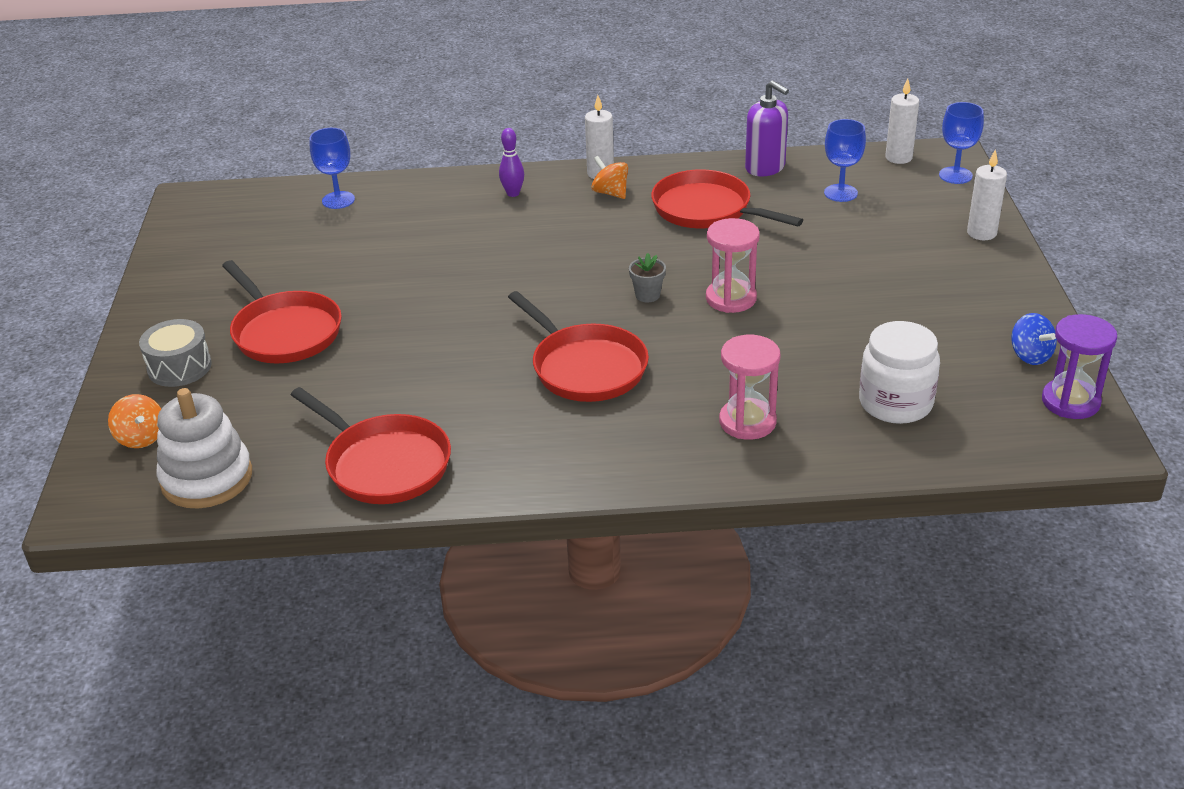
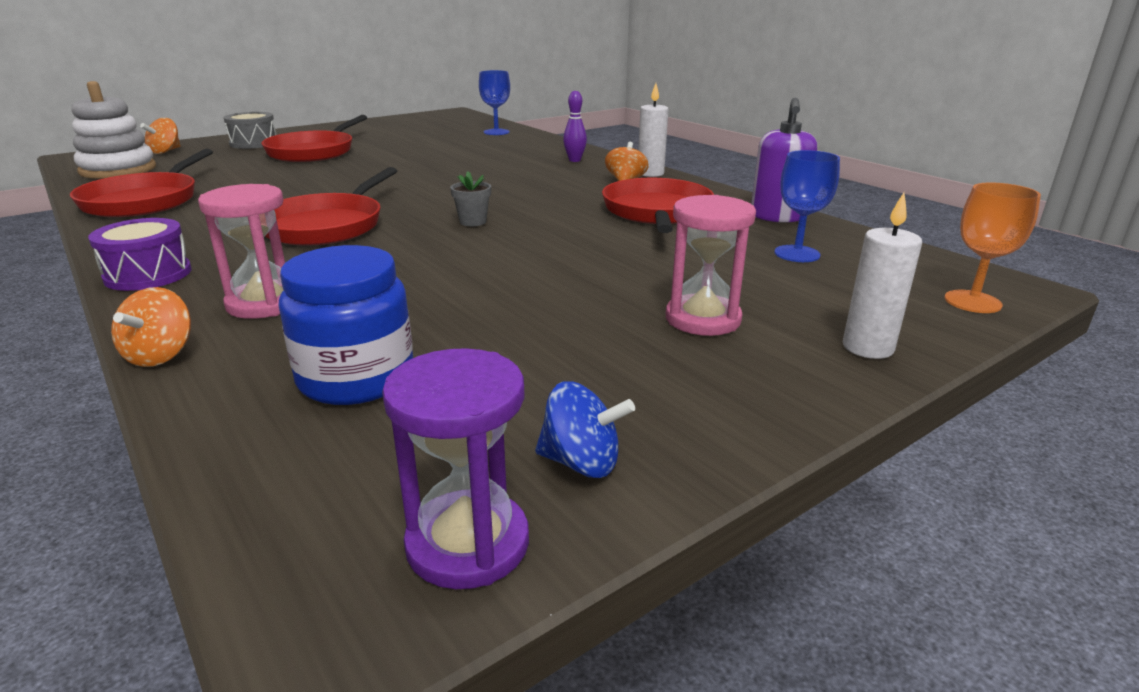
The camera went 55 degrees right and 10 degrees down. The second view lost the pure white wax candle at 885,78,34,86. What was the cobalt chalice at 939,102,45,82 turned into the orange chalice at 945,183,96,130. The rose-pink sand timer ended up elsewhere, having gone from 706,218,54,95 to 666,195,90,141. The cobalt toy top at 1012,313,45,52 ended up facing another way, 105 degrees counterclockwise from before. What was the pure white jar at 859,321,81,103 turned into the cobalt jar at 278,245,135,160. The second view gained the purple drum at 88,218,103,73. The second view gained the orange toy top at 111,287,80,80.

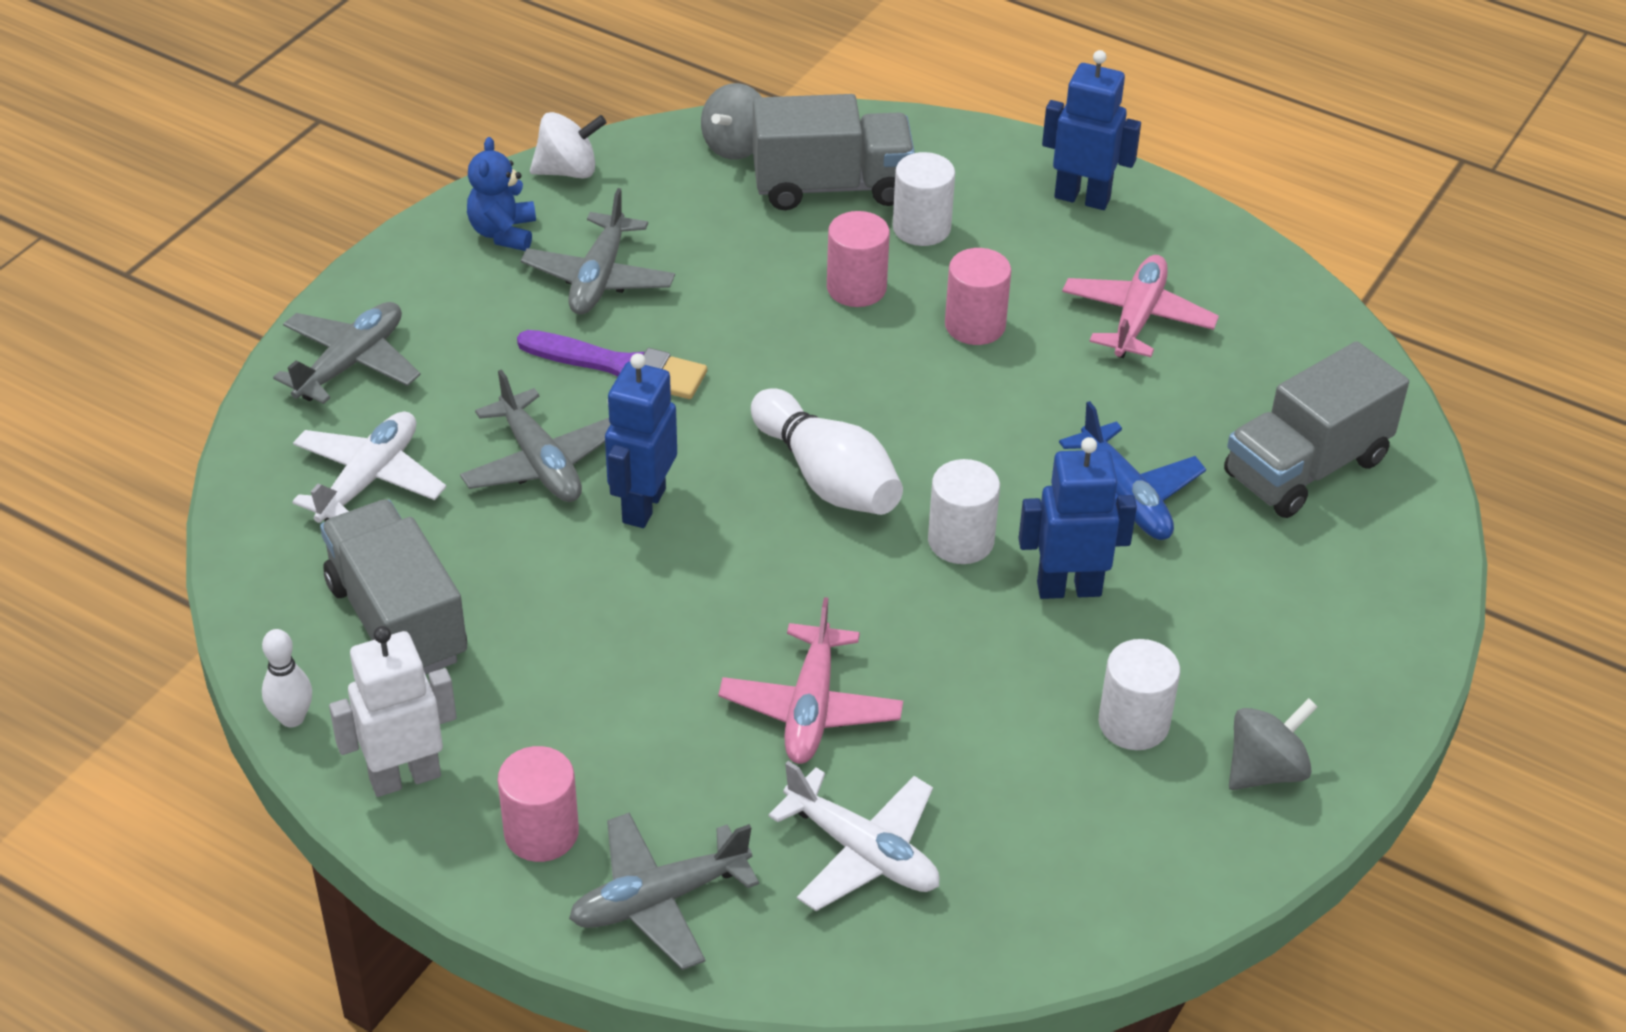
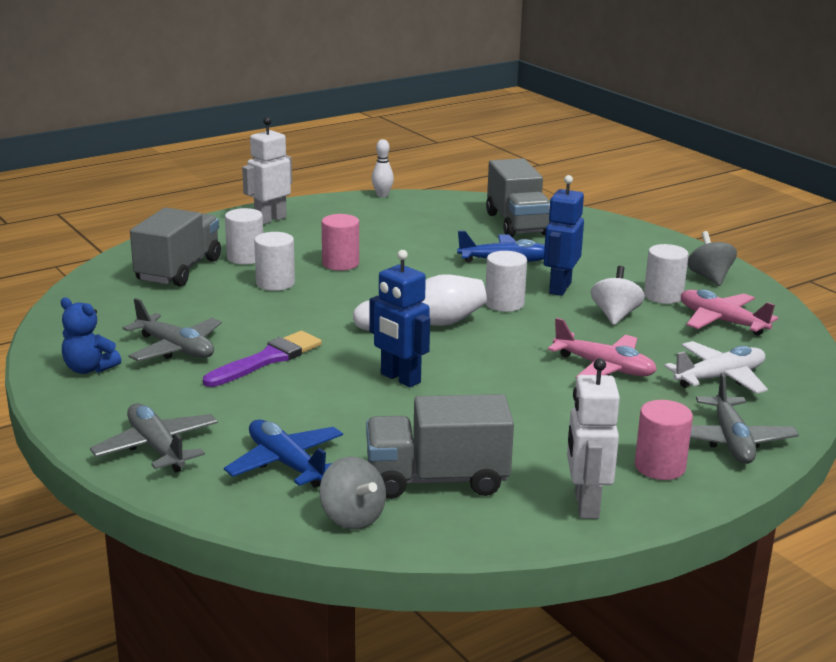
The camera went 65 degrees left and 20 degrees down. What was the cobalt robot figure at 1042,50,99,160 turned into the pure white robot figure at 242,117,50,107. The gray toy top ended up elsewhere, having gone from 701,83,60,77 to 320,456,66,74. The pure white toy top ended up elsewhere, having gone from 530,112,77,66 to 591,266,54,59. What was the rose-pink cylinder shape at 827,211,63,96 turned into the pure white cylinder shape at 254,232,41,59. The rose-pink toy plane ended up elsewhere, having gone from 1062,255,157,103 to 681,289,97,47. The second view lost the gray toy plane at 460,369,150,133. What was the pure white toy plane at 292,411,154,112 turned into the cobalt toy plane at 224,419,119,69. The pure white skittle ended up elsewhere, having gone from 262,629,50,98 to 372,139,22,58.

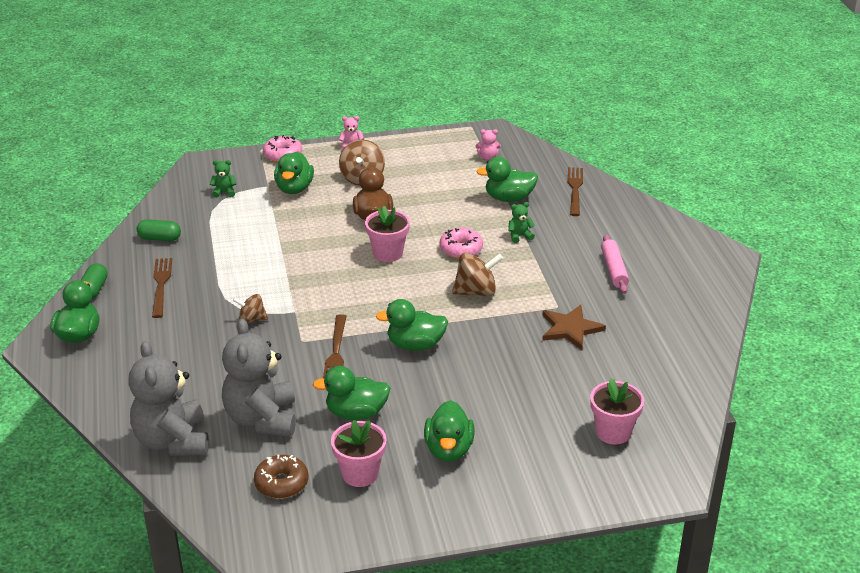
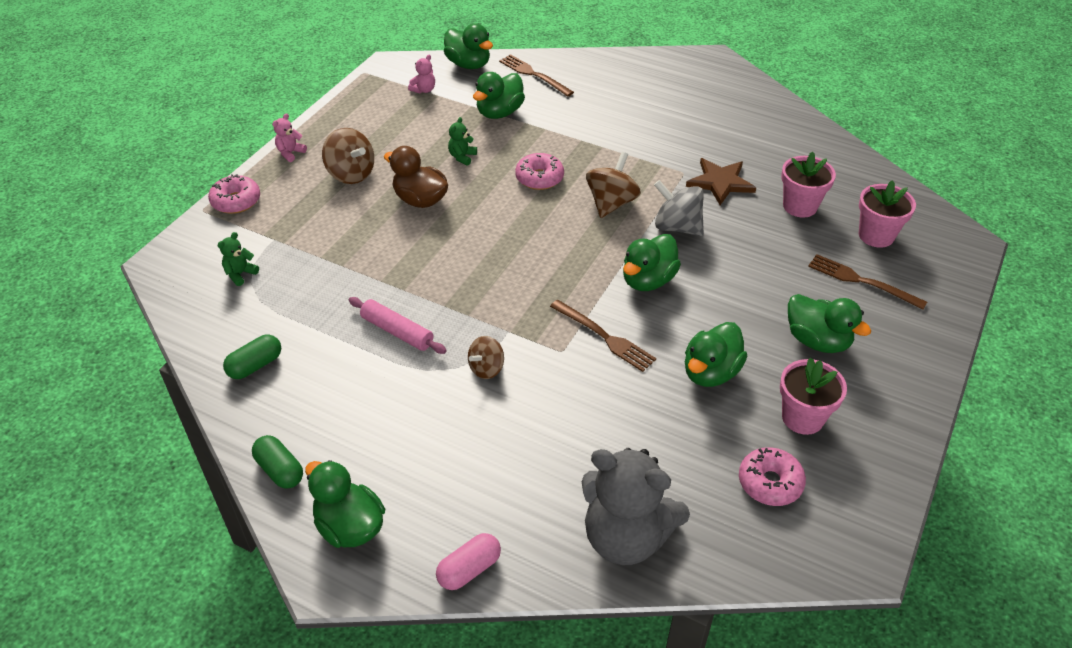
The camera went 50 degrees left and 10 degrees up. The green duck ended up elsewhere, having gone from 274,152,40,42 to 444,24,49,45. The green teddy bear ended up elsewhere, having gone from 508,202,27,41 to 448,117,29,49. The rose-pink plant pot ended up elsewhere, having gone from 365,206,45,56 to 781,152,55,66. The rose-pink rolling pin ended up elsewhere, having gone from 601,235,28,59 to 349,297,98,57. The dark brown fork ended up elsewhere, having gone from 152,258,20,60 to 808,254,119,56. The second view lost the gray teddy bear at 222,319,74,118. What was the dark brown donut at 254,455,54,44 turned into the rose-pink donut at 739,447,67,59. The second view gained the gray toy top at 654,180,50,56. The second view gained the rose-pink capsule at 436,533,65,57.

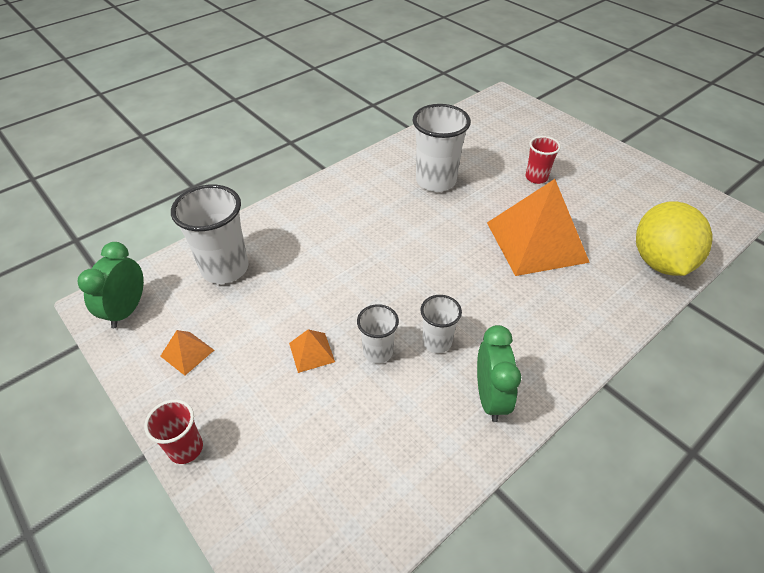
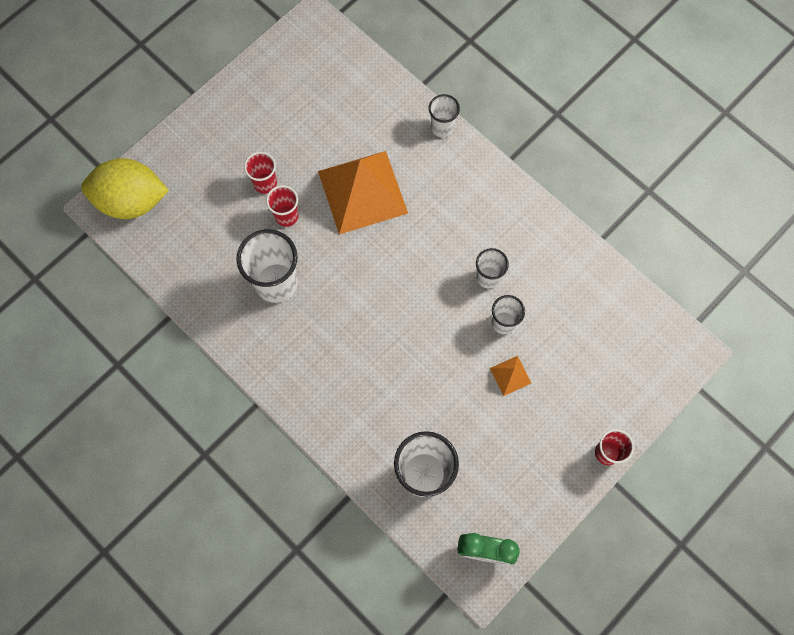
The camera went 95 degrees left and 25 degrees up. The yellow toy lemon ended up elsewhere, having gone from 636,201,77,75 to 81,158,88,61. The second view lost the green bedside clock at 477,325,44,97. The second view lost the orange pyramid shape at 160,330,54,46. The second view gained the pure white beaker at 429,94,31,43. The second view gained the crimson beaker at 266,185,32,42.

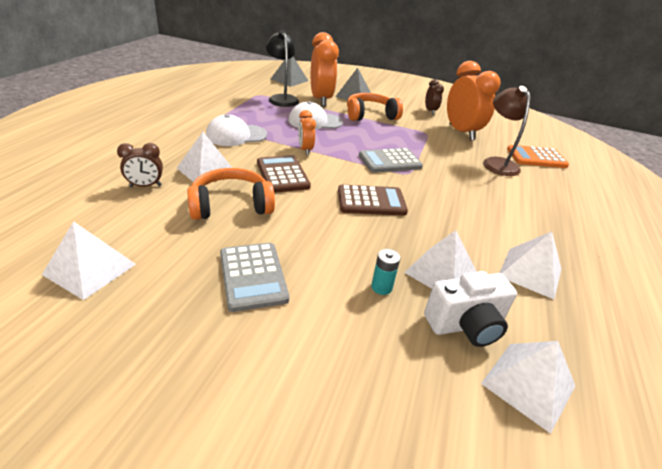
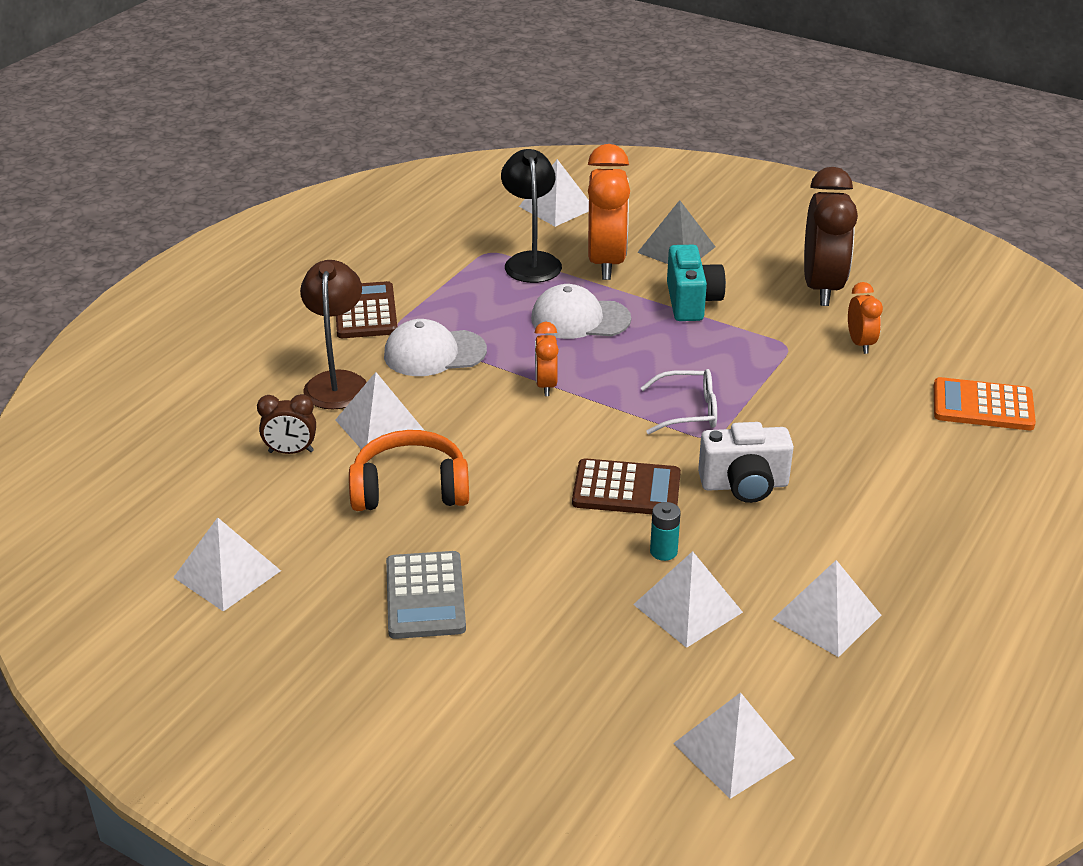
The camera went 15 degrees right and 0 degrees up. What was the gray pyramid shape at 271,57,37,30 turned into the pure white pyramid shape at 519,159,70,68. The size of the orange bedside clock at 447,61,53,80 changed by a factor of 0.50. The size of the dark brown bedside clock at 425,79,19,36 changed by a factor of 2.01. The dark brown desk lamp ended up elsewhere, having gone from 483,86,48,90 to 300,260,67,149. Where the orange over-ear headphones stood at 347,93,56,28, the turquoise photo camera came to stand at 667,245,59,76. Where the gray adding machine stood at 359,148,64,25, the pure white eyeglasses came to stand at 641,369,76,65. The dark brown adding machine ended up elsewhere, having gone from 257,155,54,38 to 336,281,61,57. The turquoise battery ended up elsewhere, having gone from 371,249,29,46 to 650,502,31,59. The pure white photo camera ended up elsewhere, having gone from 424,271,93,76 to 698,422,96,81.

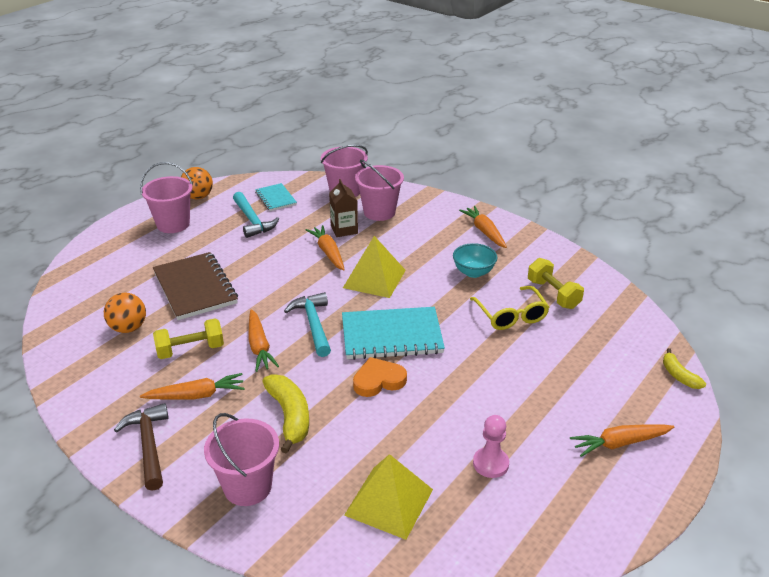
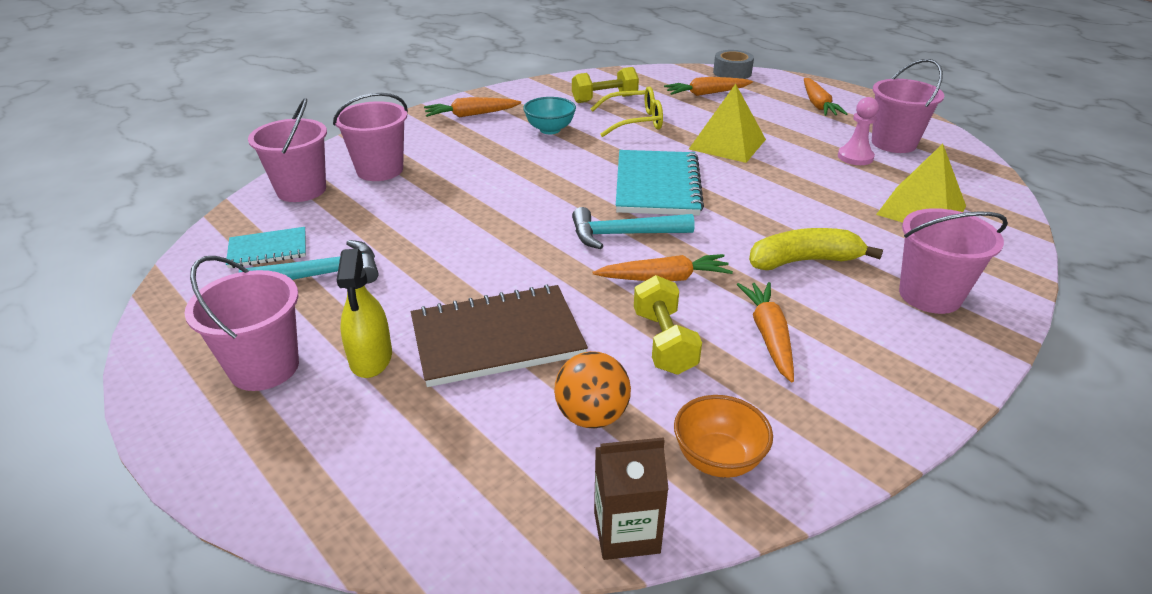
The camera went 80 degrees left and 0 degrees up. The second view lost the orange ball at 181,167,32,32. The dark brown carton ended up elsewhere, having gone from 329,179,29,58 to 594,437,75,123. The orange carrot ended up elsewhere, having gone from 306,225,39,46 to 664,77,89,19. The yellow pyramid shape ended up elsewhere, having gone from 343,236,63,62 to 689,84,77,79. Where the yellow toy banana stood at 663,348,43,41, the gray tape came to stand at 713,50,41,29. The second view lost the orange heart shape at 353,357,54,40. The second view lost the dark brown claw hammer at 114,403,55,88. The second view gained the rose-pink sand bucket at 872,59,72,94. The second view gained the yellow sprayer at 337,249,55,129. The second view gained the orange bowl at 674,395,99,83.

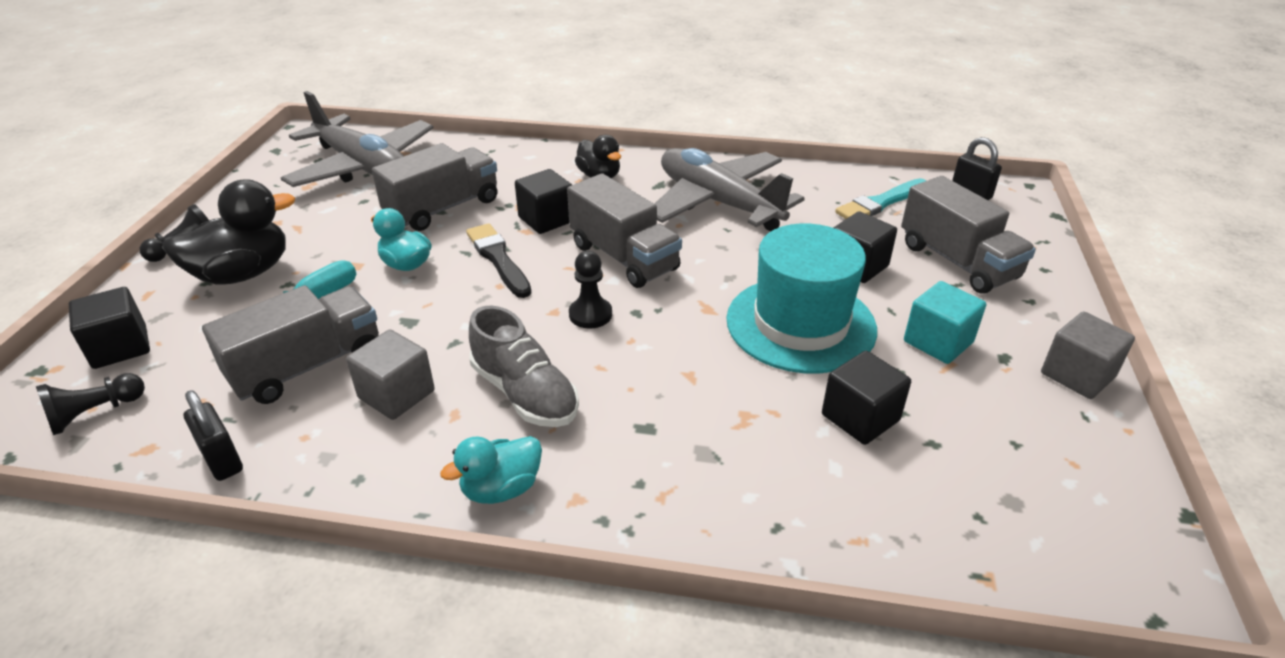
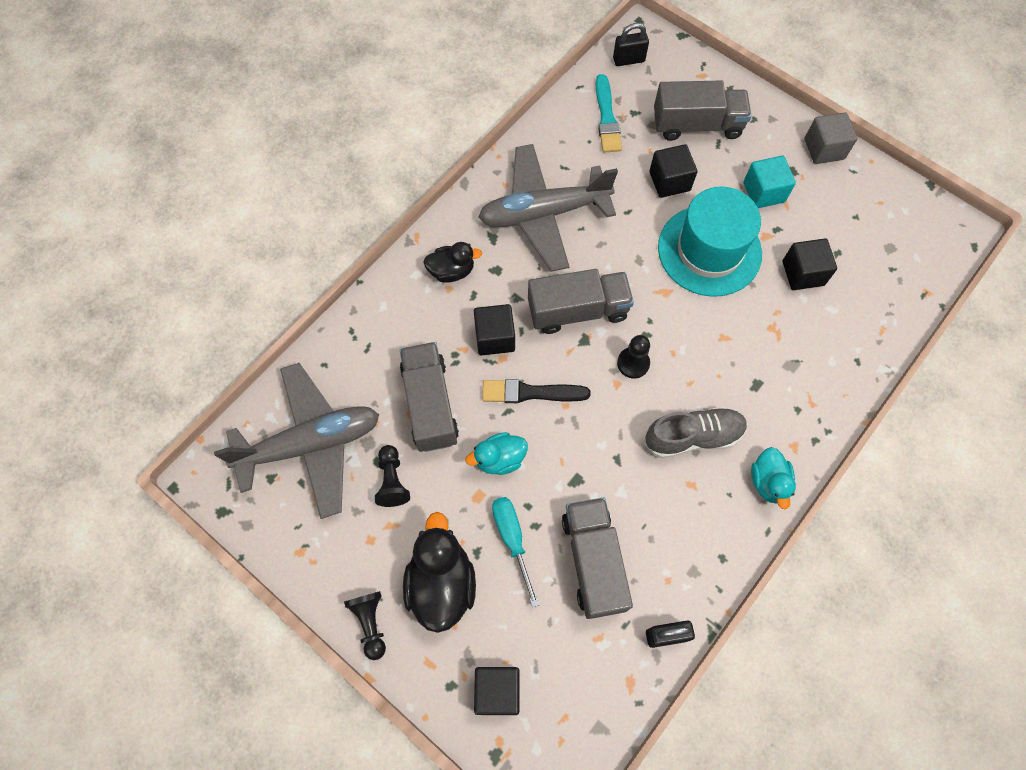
The camera went 60 degrees left and 30 degrees up. The second view lost the gray solid cube at 346,329,89,91. The jet-black game pawn ended up elsewhere, having gone from 36,373,109,62 to 375,445,35,62.

